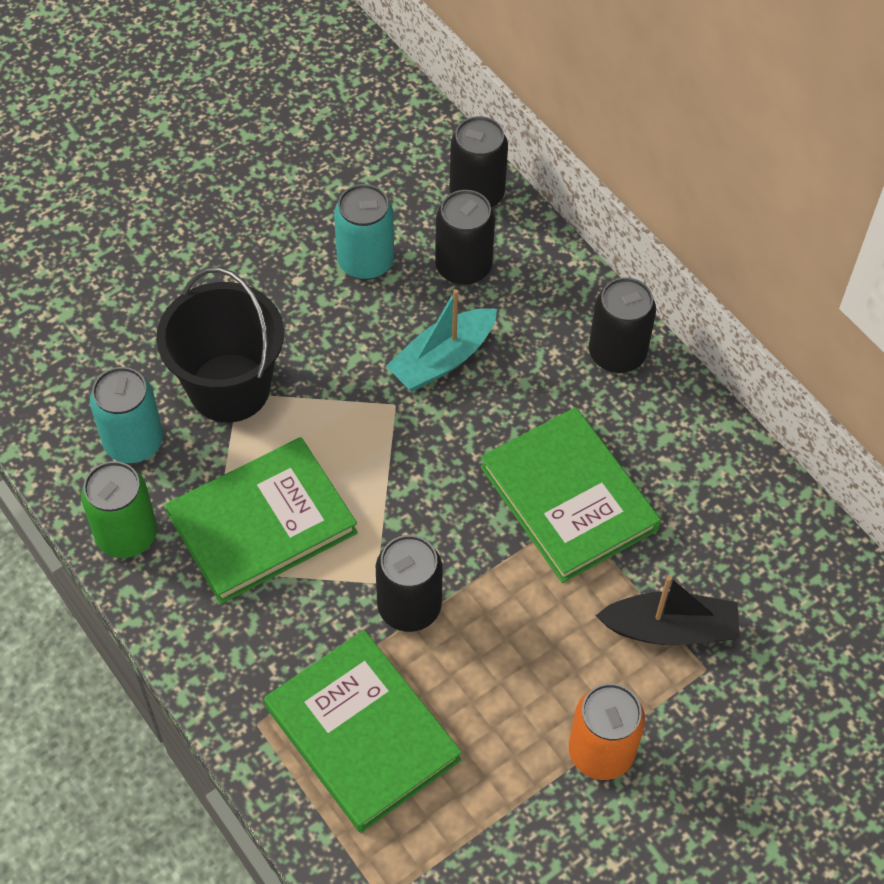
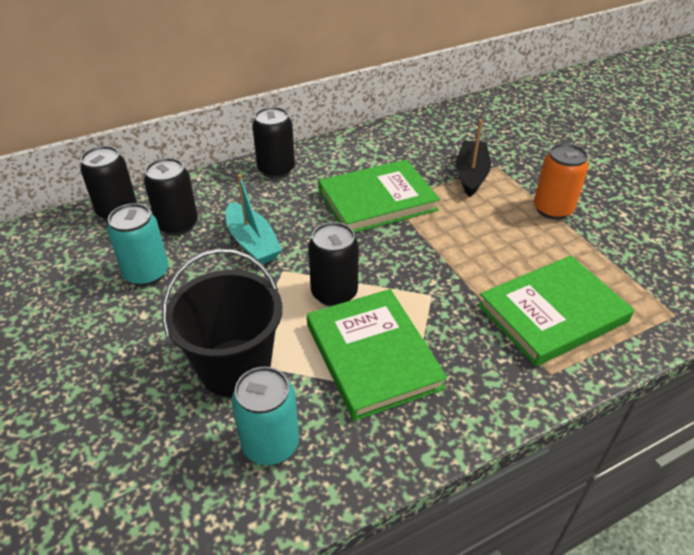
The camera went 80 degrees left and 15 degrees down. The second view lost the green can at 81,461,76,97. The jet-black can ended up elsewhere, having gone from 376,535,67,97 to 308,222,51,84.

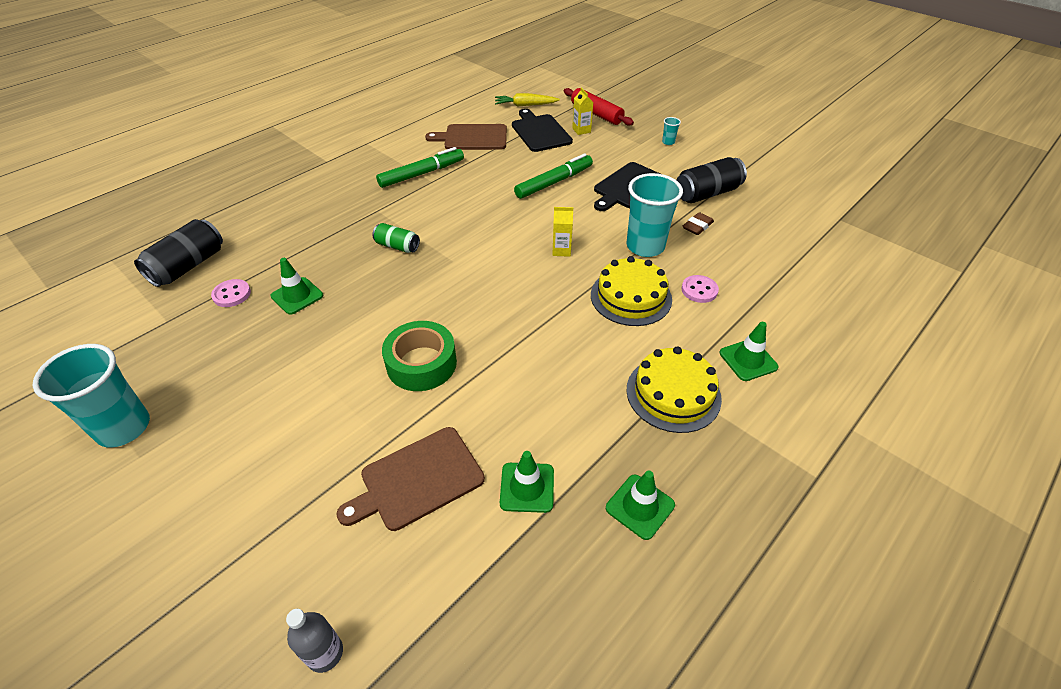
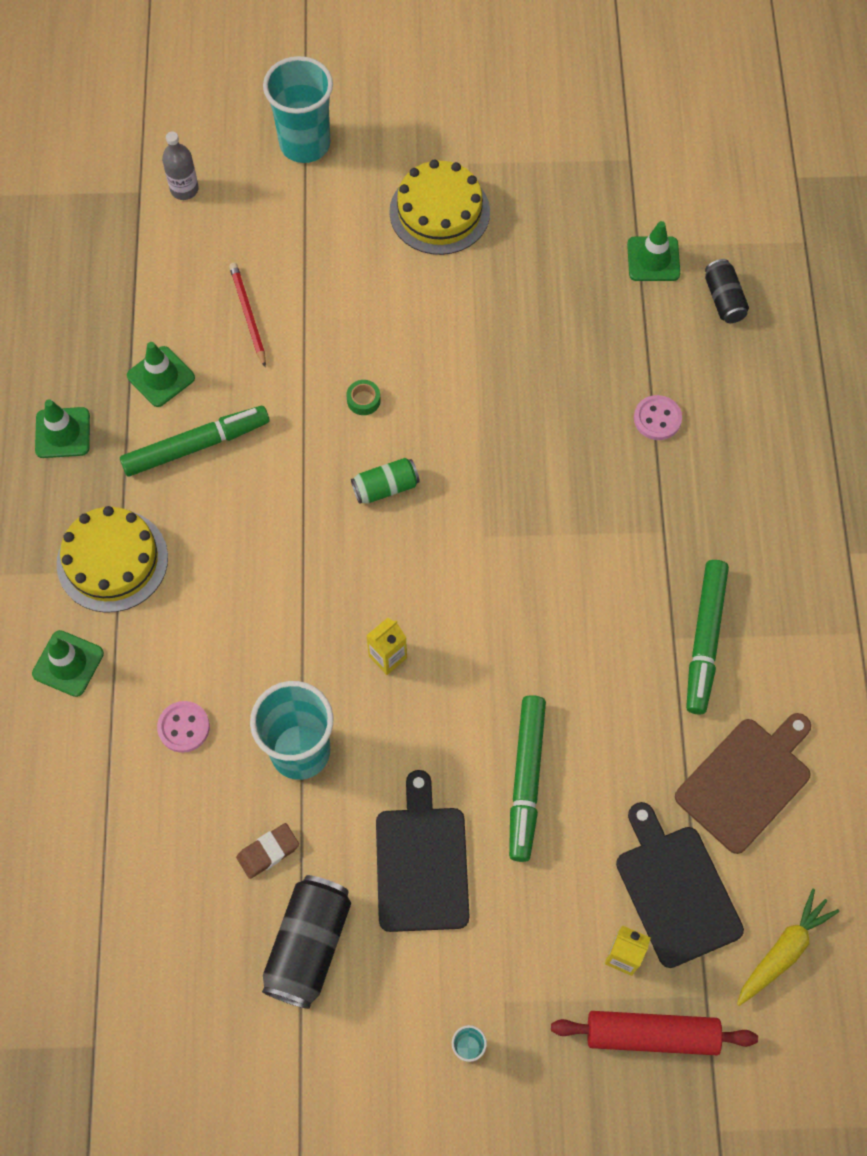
The camera went 135 degrees right and 20 degrees up. The jet-black cutting board at 512,108,61,44 ended up facing another way, 135 degrees counterclockwise from before. The dark brown eraser at 683,212,31,23 ended up facing another way, 60 degrees clockwise from before. The size of the jet-black can at 134,219,89,68 changed by a factor of 0.60. The green can ended up elsewhere, having gone from 372,223,48,30 to 351,458,69,46. The yellow cake ended up elsewhere, having gone from 591,256,81,70 to 389,160,101,95. The green traffic cone ended up elsewhere, having gone from 270,258,53,57 to 627,221,53,60. The rose-pink sewing button ended up elsewhere, having gone from 211,279,40,28 to 634,395,48,45. The size of the green tape at 382,321,75,70 changed by a factor of 0.41. The turquoise beaker ended up elsewhere, having gone from 32,344,118,104 to 263,56,70,107. Where the dark brown cutting board stood at 336,427,149,104, the crimson pencil came to stand at 229,263,37,104. The second view gained the green marker pen at 120,406,149,71.

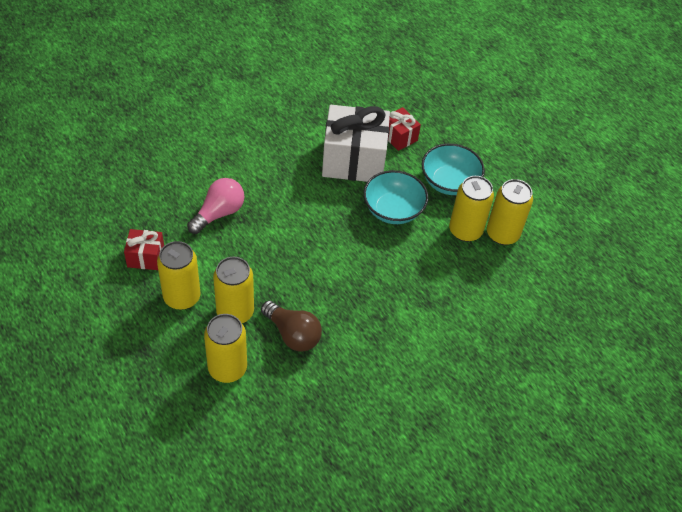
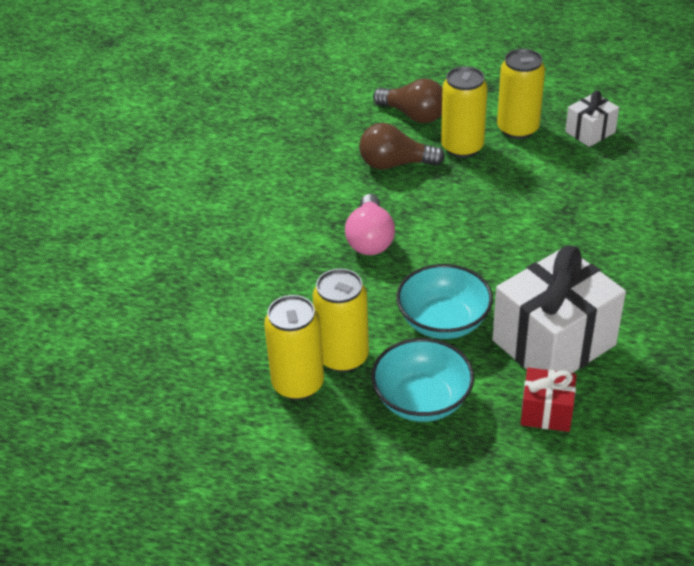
The camera went 145 degrees right and 10 degrees down. The rose-pink light bulb ended up elsewhere, having gone from 187,178,57,56 to 345,194,50,61. What was the crimson gift at 124,229,40,41 turned into the pure white gift at 565,90,54,57. Where the yellow can stood at 204,314,43,69, the dark brown light bulb came to stand at 373,78,69,45.

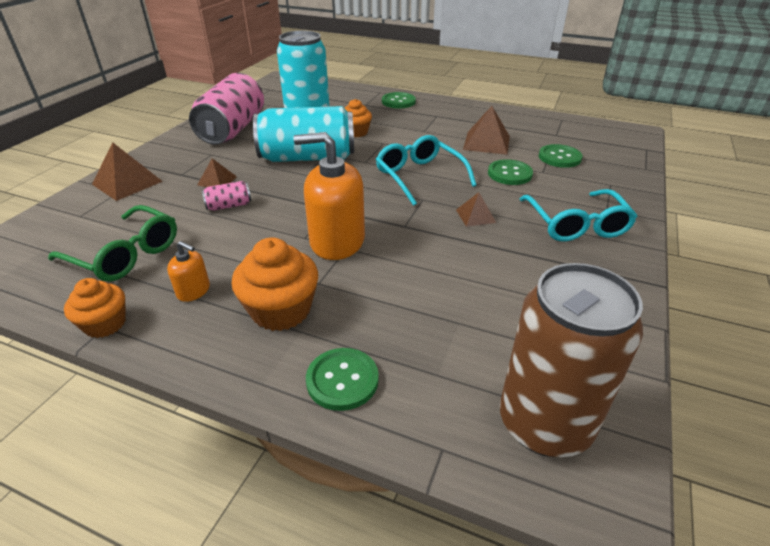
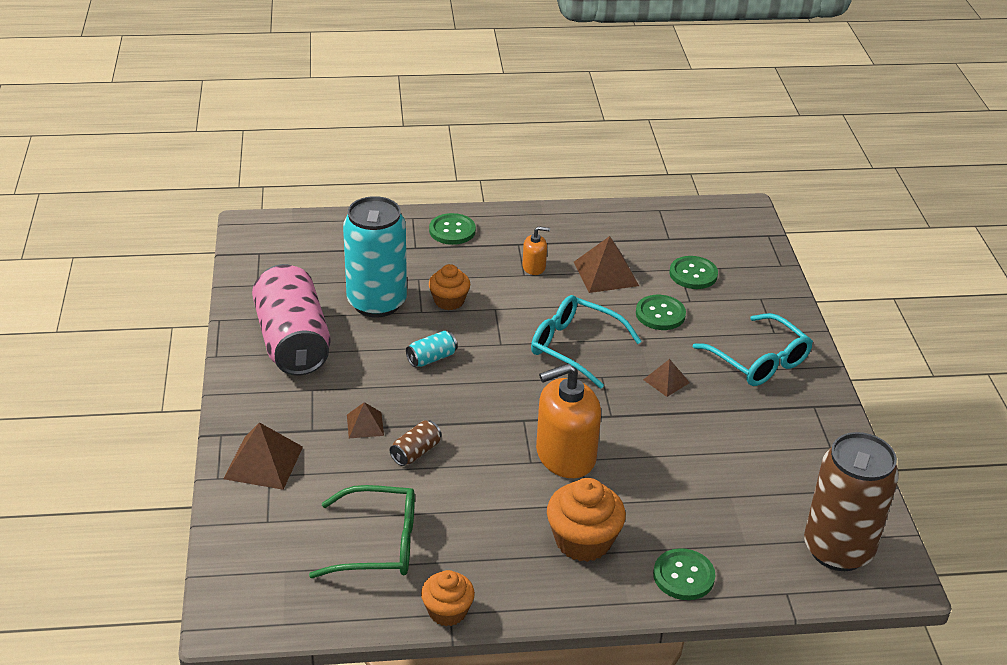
The camera went 30 degrees left and 0 degrees up. The size of the turquoise can at 253,106,101,56 changed by a factor of 0.41. What was the rose-pink can at 202,181,49,30 turned into the dark brown can at 390,420,51,46. The orange soap dispenser ended up elsewhere, having gone from 167,241,43,61 to 522,226,28,49.

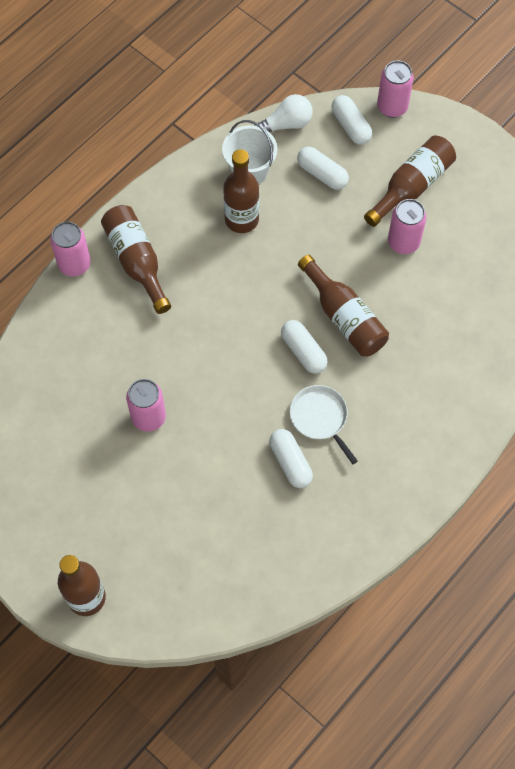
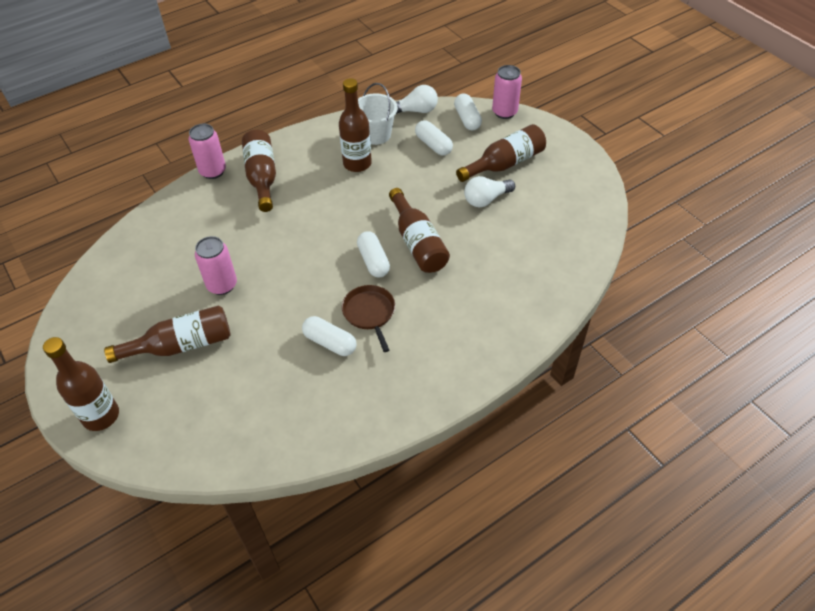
The camera went 15 degrees right and 15 degrees down. Where the rose-pink can stood at 388,199,39,55, the pure white light bulb came to stand at 464,176,51,31. What was the pure white pan at 290,385,68,79 turned into the dark brown pan at 342,285,53,67. The pure white capsule at 269,429,44,59 ended up facing another way, 45 degrees counterclockwise from before. The second view gained the dark brown drink bottle at 104,305,127,58.

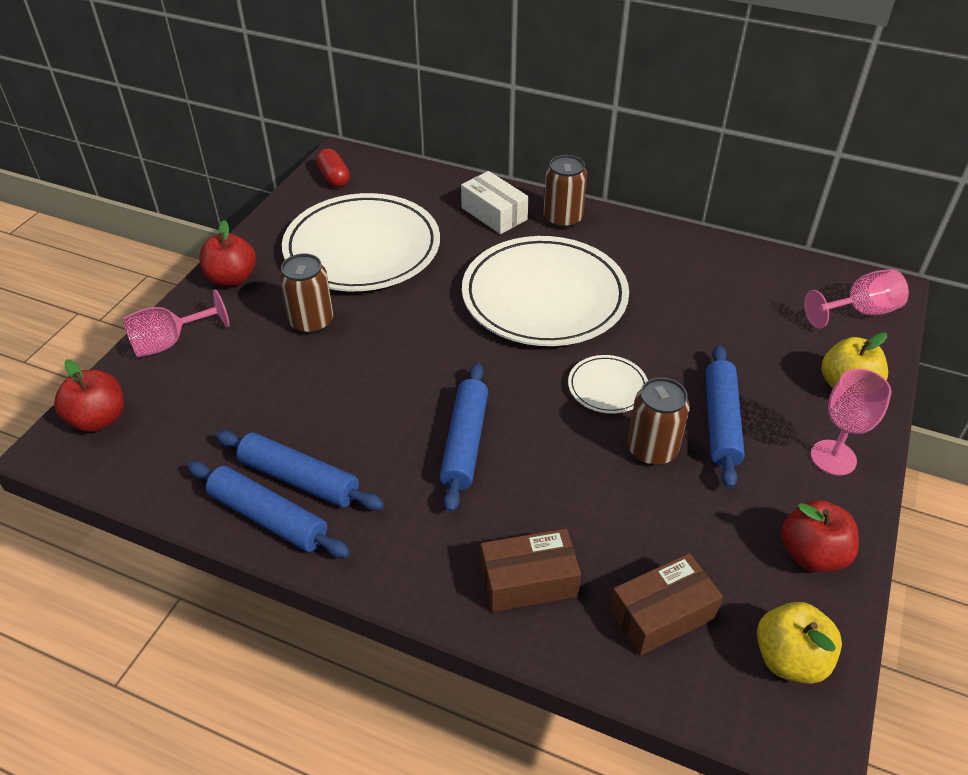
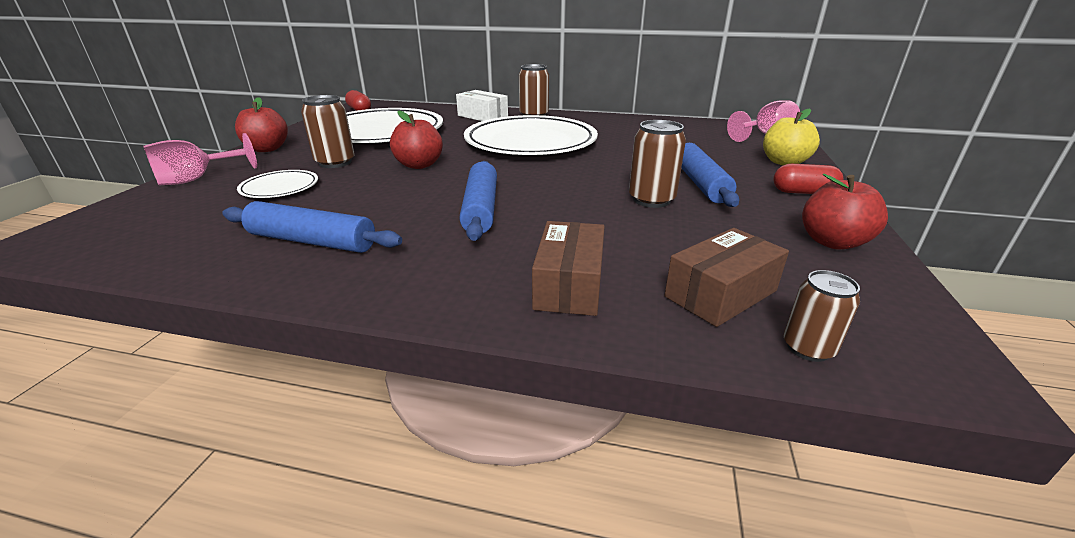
The camera went 10 degrees left and 15 degrees down. The pure white plate ended up elsewhere, having gone from 568,355,80,59 to 237,170,81,28. The crimson apple fruit ended up elsewhere, having gone from 54,359,70,73 to 390,110,53,59. Where the rose-pink chalice stood at 811,369,81,106, the crimson capsule came to stand at 773,164,70,30. The second view lost the cobalt rolling pin at 188,462,162,96. The dark brown parcel at 481,529,100,83 ended up facing another way, 60 degrees counterclockwise from before. The second view lost the yellow apple fruit at 757,602,85,82. The second view gained the dark brown can at 783,270,77,92.

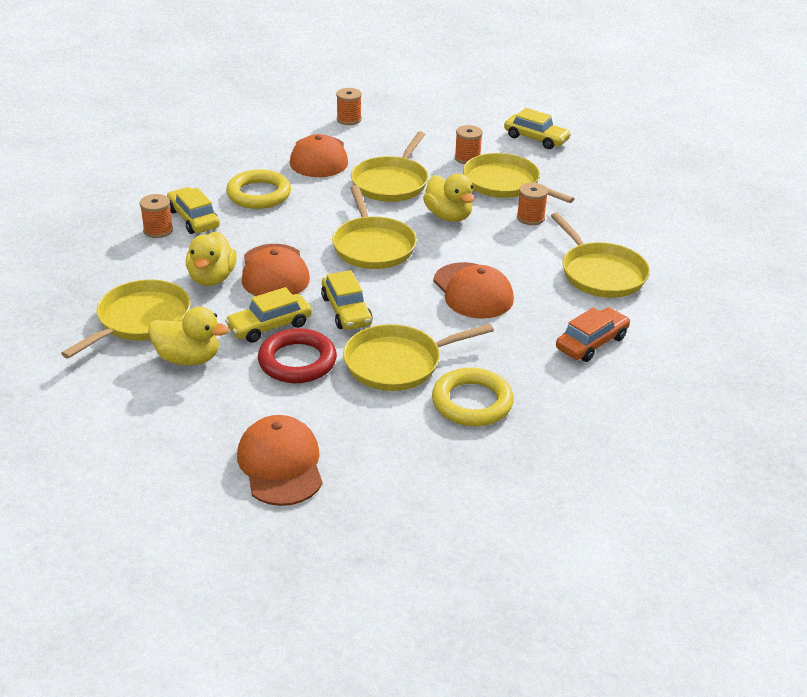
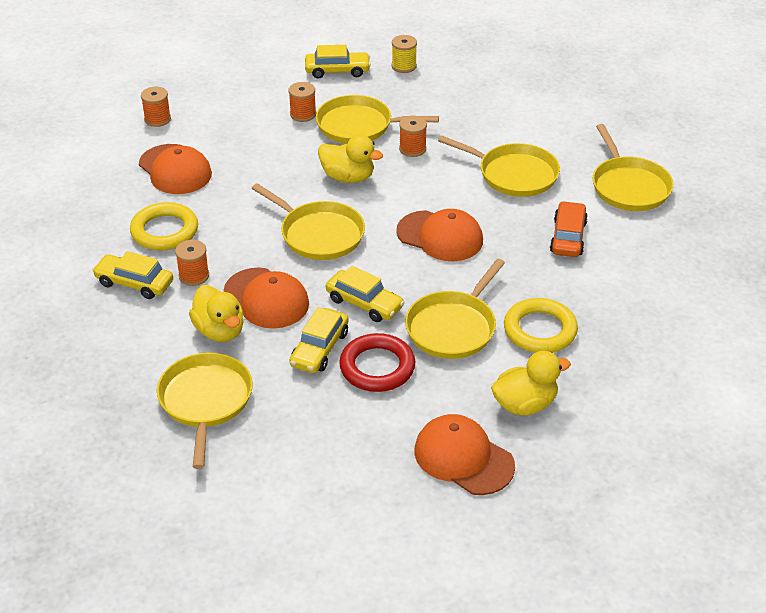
The camera went 35 degrees left and 5 degrees up. The yellow pan ended up elsewhere, having gone from 351,132,77,70 to 592,124,82,87. The orange reel of thread ended up elsewhere, having gone from 140,194,33,44 to 175,240,34,46. The yellow duck ended up elsewhere, having gone from 148,306,81,59 to 491,351,80,64. The second view gained the yellow reel of thread at 392,35,25,38.

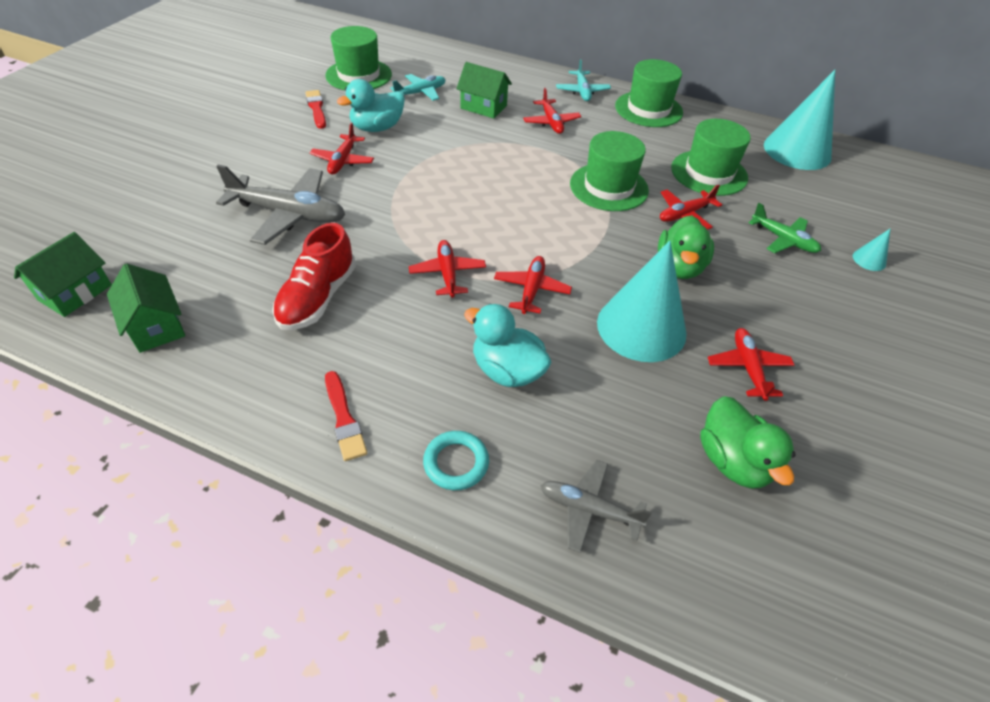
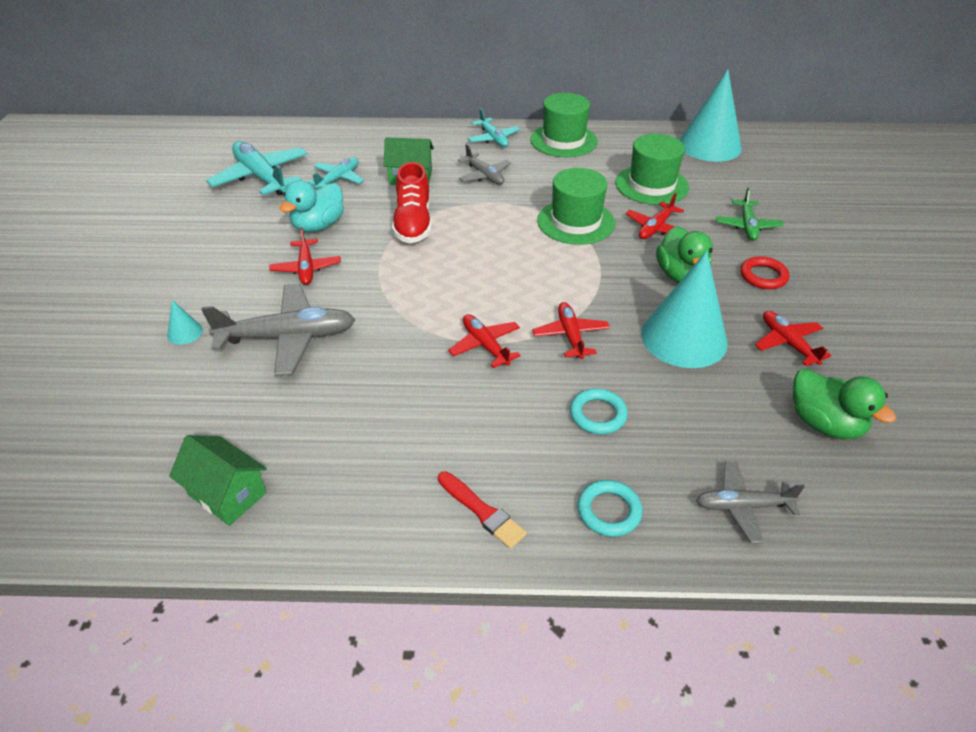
The camera went 20 degrees left and 5 degrees down. Where the green hat stood at 325,26,67,64, the turquoise toy plane came to stand at 206,141,102,55. What was the crimson toy plane at 523,88,58,46 turned into the gray toy plane at 458,144,53,41. The second view lost the crimson paint brush at 305,90,21,39. The green toy plane at 749,203,72,50 ended up facing another way, 75 degrees clockwise from before. The crimson sneaker ended up elsewhere, having gone from 272,223,84,107 to 392,162,40,81. The turquoise cone ended up elsewhere, having gone from 853,228,38,43 to 167,300,36,45. The second view lost the green house at 14,232,98,85. Where the turquoise duck stood at 464,304,88,83, the turquoise torus came to stand at 570,389,58,45. The second view gained the crimson torus at 740,256,49,33.

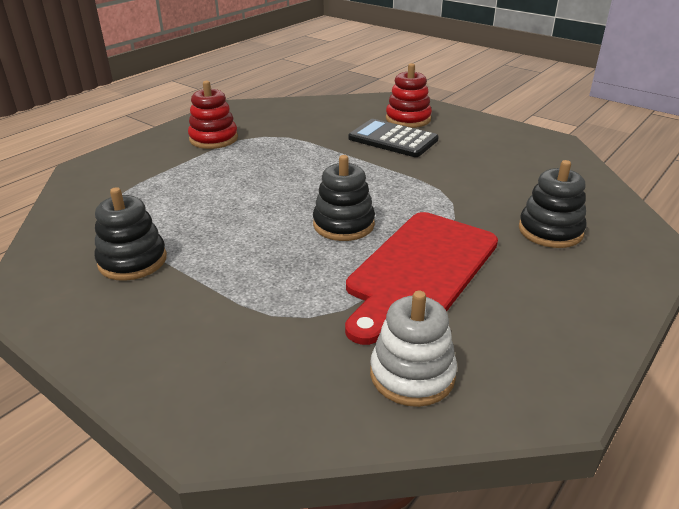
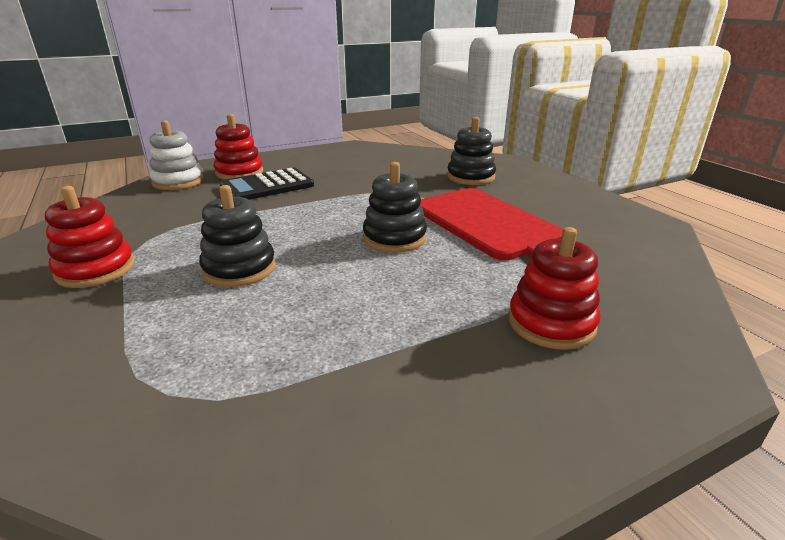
The camera went 65 degrees left and 5 degrees down. The jet-black stacking toy ended up elsewhere, having gone from 94,187,73,94 to 199,185,77,102. The pure white stacking toy ended up elsewhere, having gone from 370,291,87,116 to 149,120,55,70. The second view gained the crimson stacking toy at 508,227,93,123.

